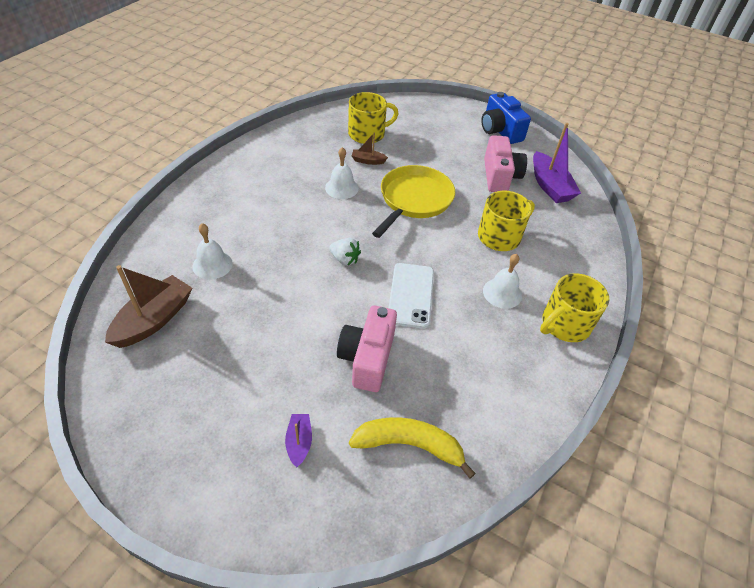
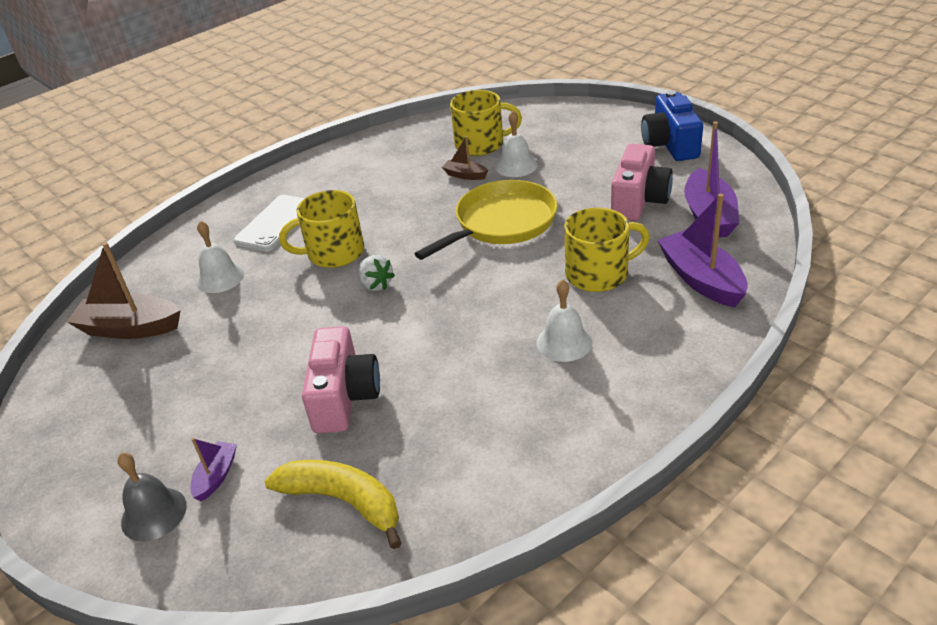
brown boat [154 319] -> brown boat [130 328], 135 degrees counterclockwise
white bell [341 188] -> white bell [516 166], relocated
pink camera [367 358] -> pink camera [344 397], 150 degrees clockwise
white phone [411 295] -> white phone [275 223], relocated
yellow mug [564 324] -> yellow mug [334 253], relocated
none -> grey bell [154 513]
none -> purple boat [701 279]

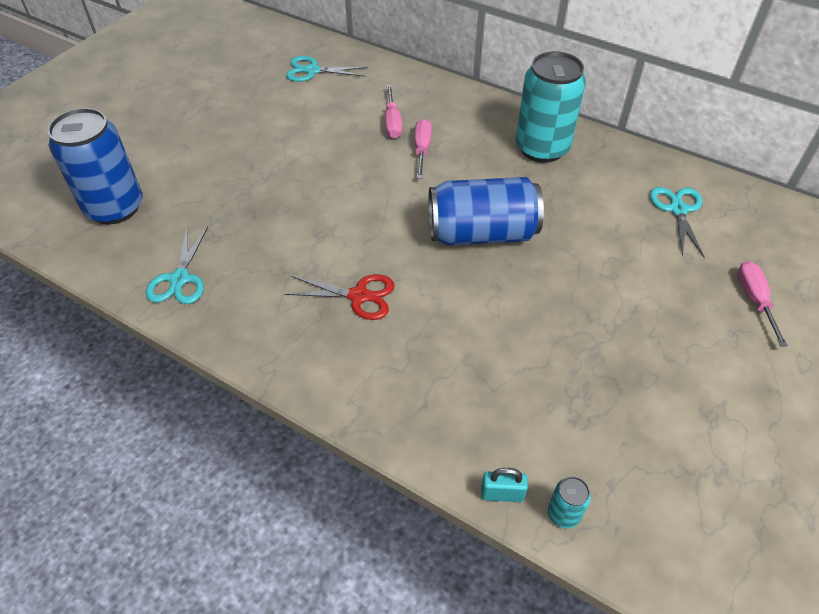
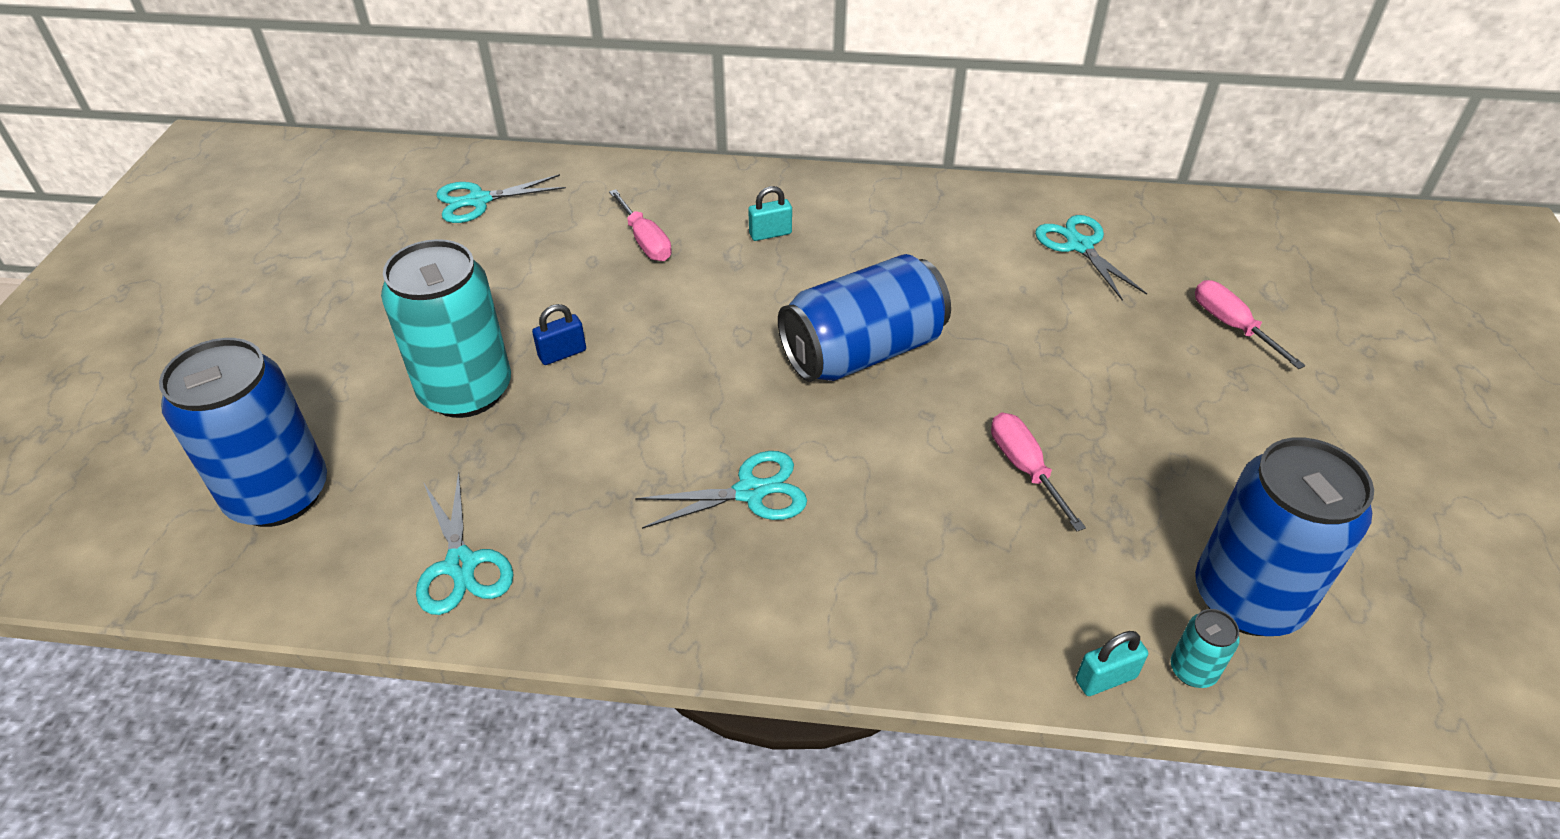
red scissors [359 296] -> turquoise scissors [750 492]
pink screwdriver [422 150] -> pink screwdriver [1025 468], relocated
turquoise can [542 148] -> turquoise can [466 391], relocated
none -> blue padlock [562 354]
none -> turquoise padlock [770 234]
none -> blue can [1247 598]

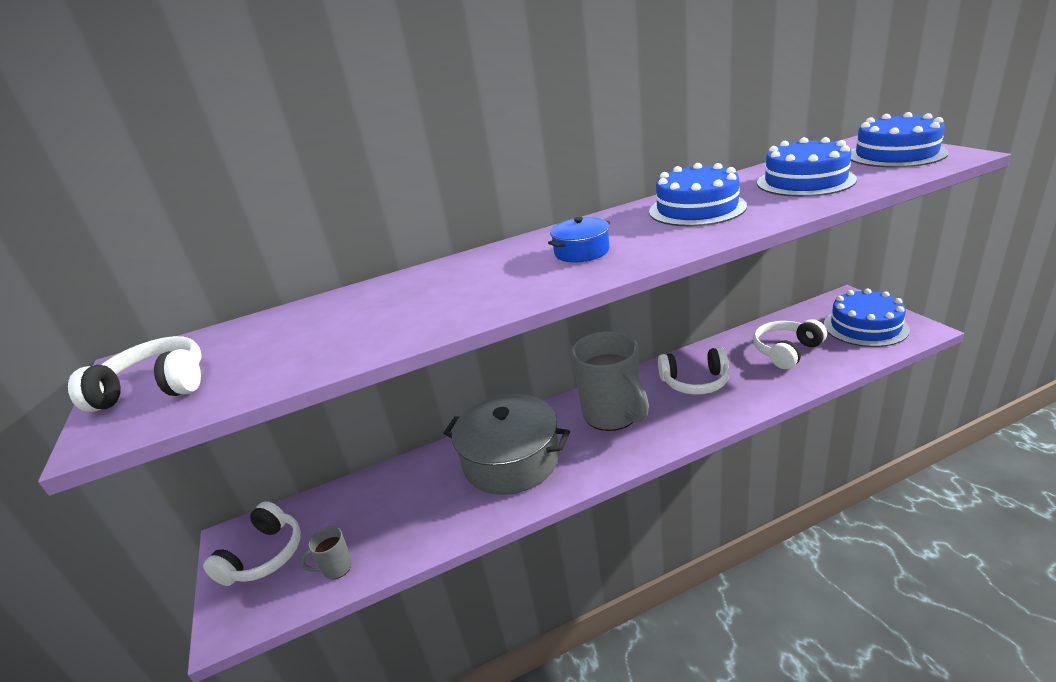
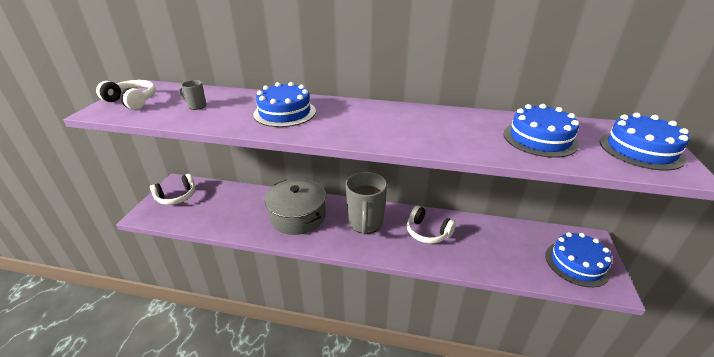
grey mug [336 568] -> grey mug [196 106], relocated
blue pot [581 251] -> none
blue cake [697 208] -> blue cake [285 112], relocated
white headphones [786 351] -> none

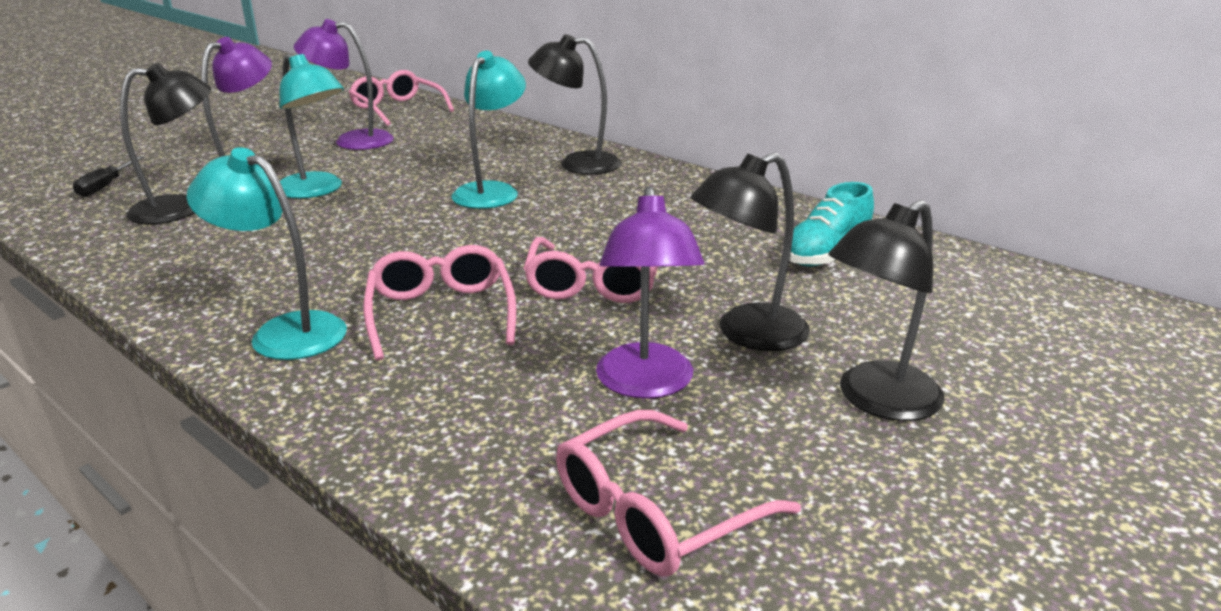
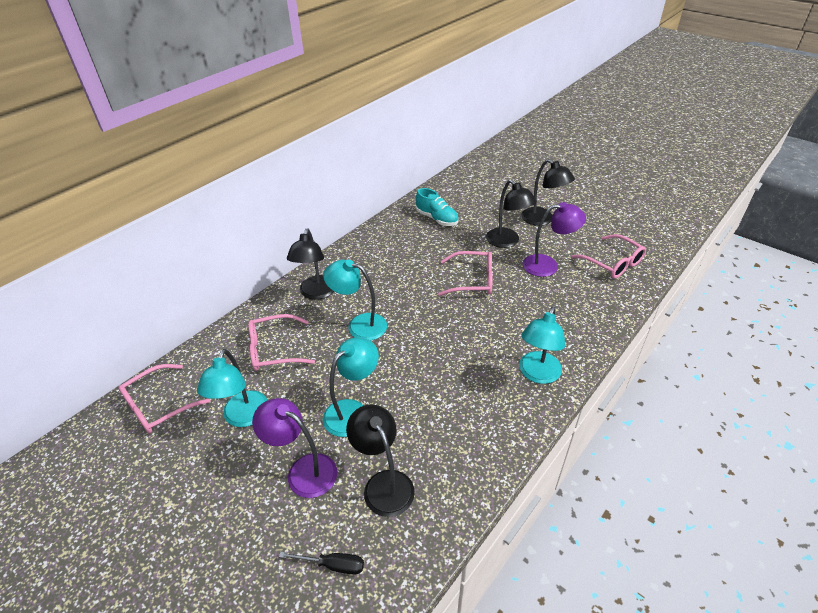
purple lamp [352 141] -> turquoise lamp [243 417]
pink glasses [441 314] -> pink glasses [274 349], relocated

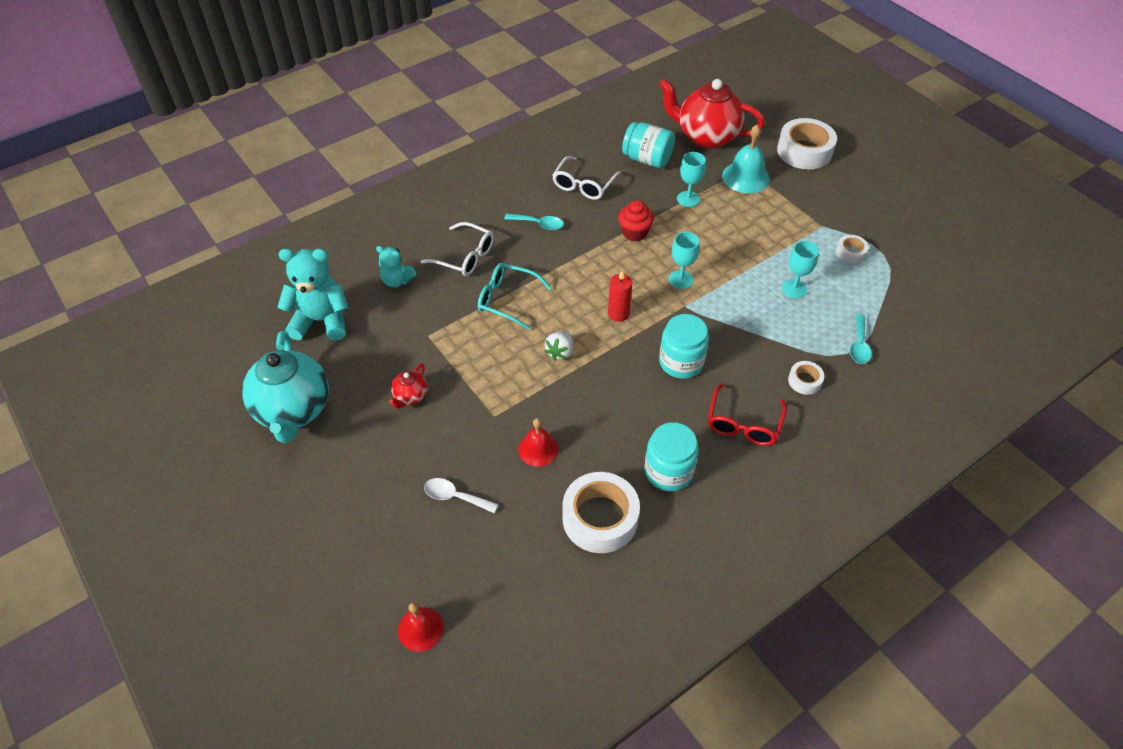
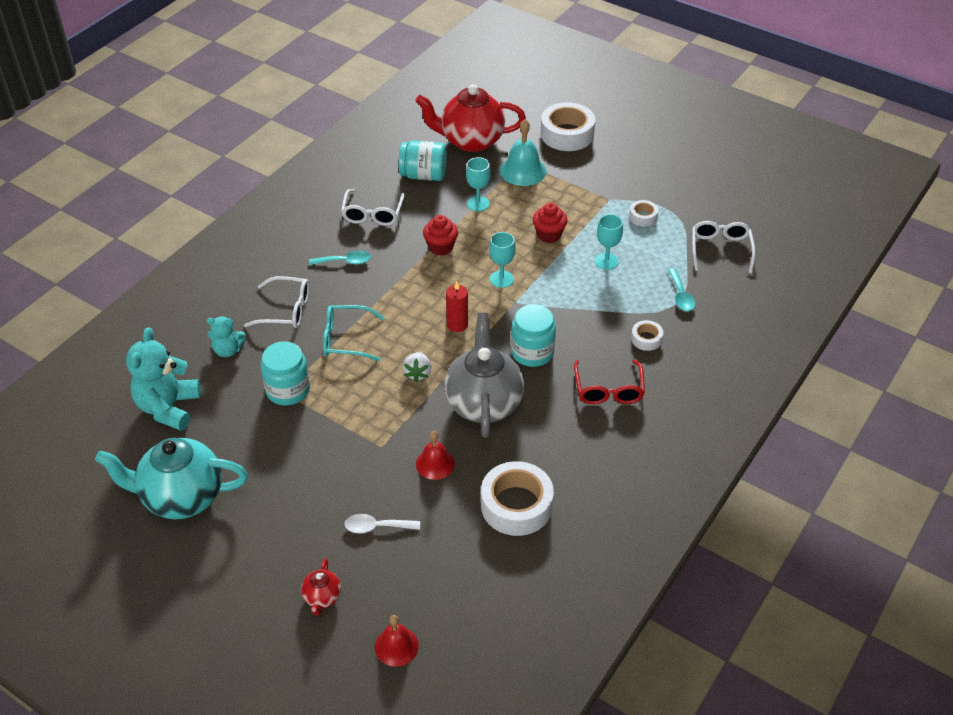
turquoise teapot [293 410] -> turquoise teapot [182 497], 120 degrees clockwise
turquoise teddy bear [321 321] -> turquoise teddy bear [168 408], 60 degrees counterclockwise
red teapot [410 397] -> red teapot [322 598], relocated
turquoise jar [668 471] -> turquoise jar [288 390], relocated
none -> grey teapot [483 403]
none -> red cupcake [549 235]
none -> white glasses [720 250]

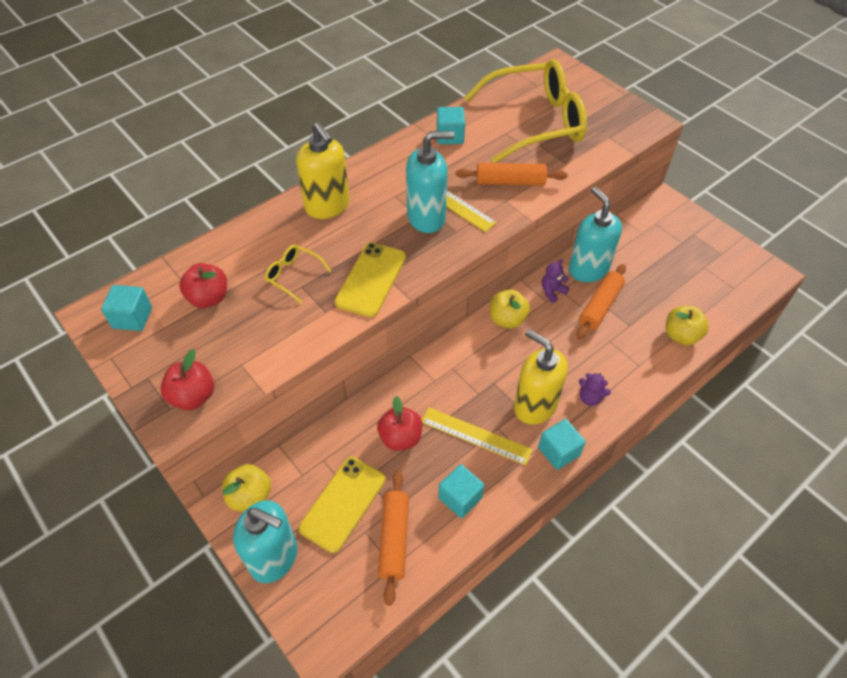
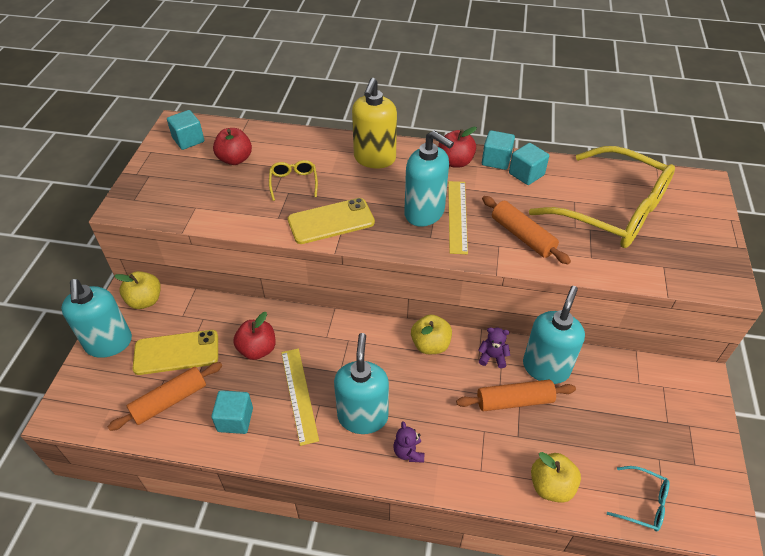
red apple [193 396] -> red apple [455 162], relocated
yellow soap dispenser [534 406] -> turquoise soap dispenser [363 416]
turquoise cube [558 451] -> turquoise cube [496 160], relocated
none -> turquoise glasses [643 503]

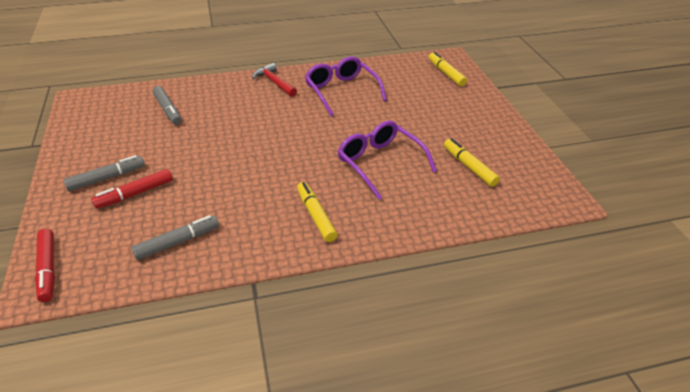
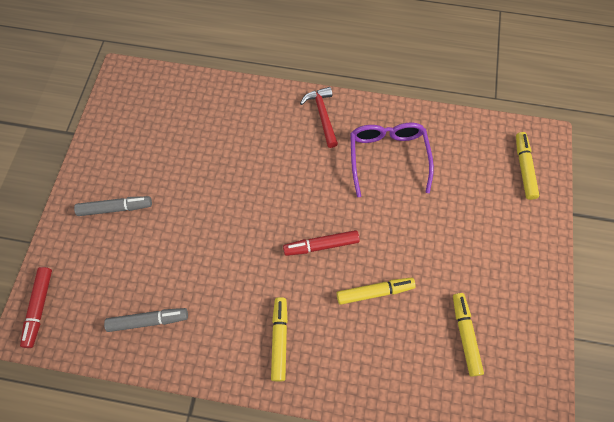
red marker [135 194] -> red marker [321 245], relocated
grey marker [168 110] -> none
purple glasses [380 164] -> yellow marker [375 292]

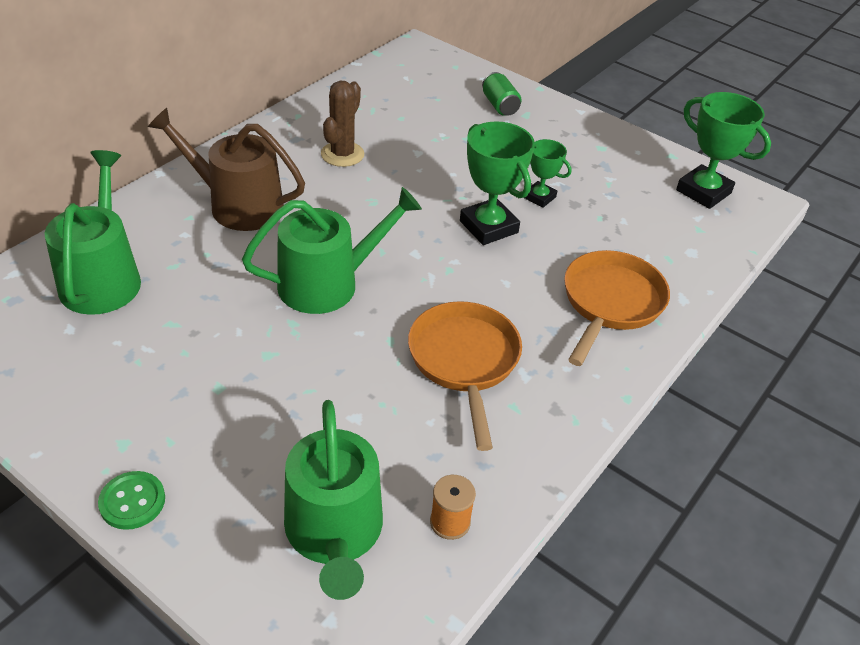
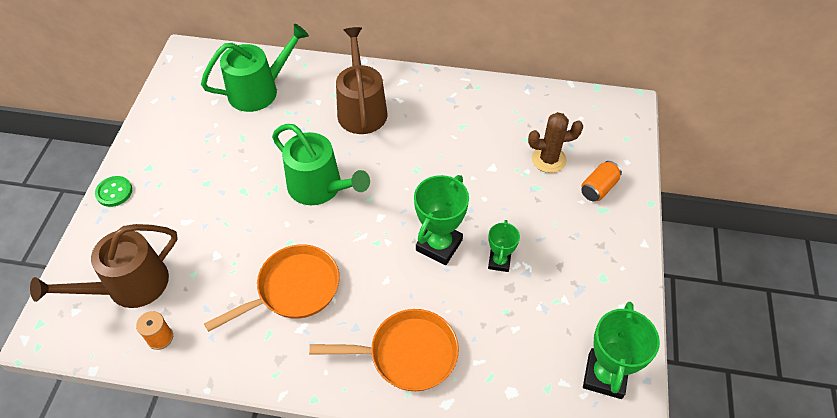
green watering can [334 533] -> brown watering can [130 286]
brown cactus [342 154] -> brown cactus [548 159], relocated
green can [499 105] -> orange can [598 188]

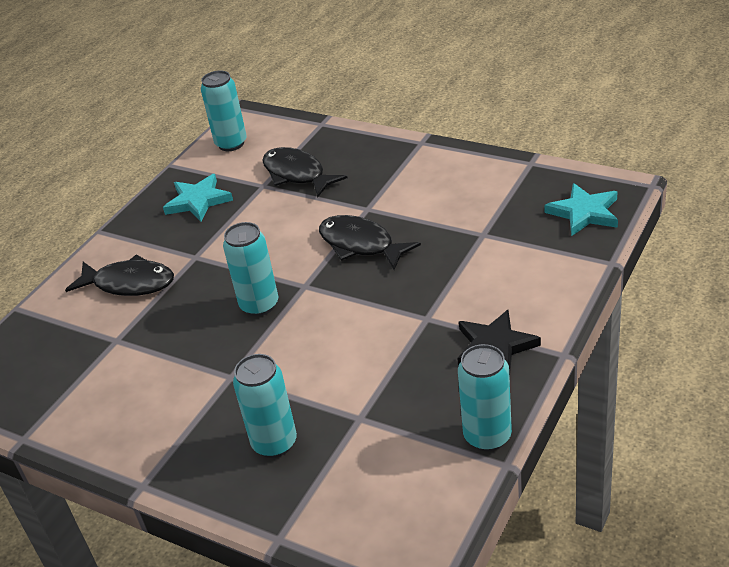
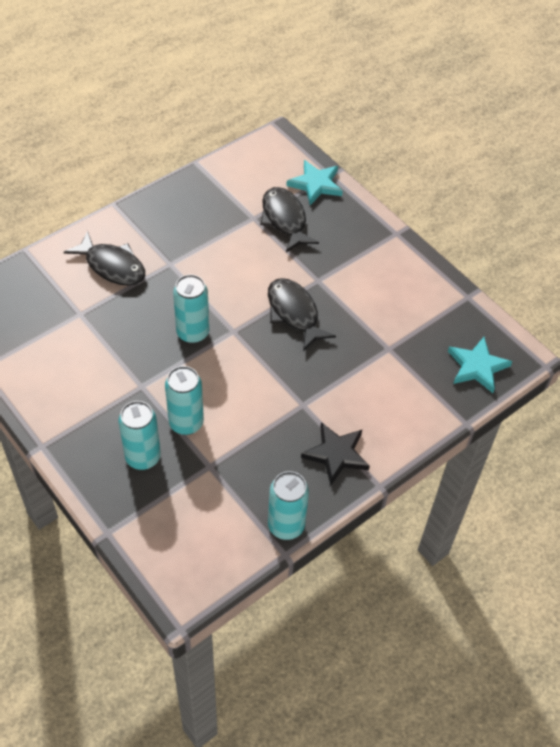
turquoise star [198 201] -> turquoise star [315 184], relocated
turquoise can [231 144] -> turquoise can [186 423], relocated

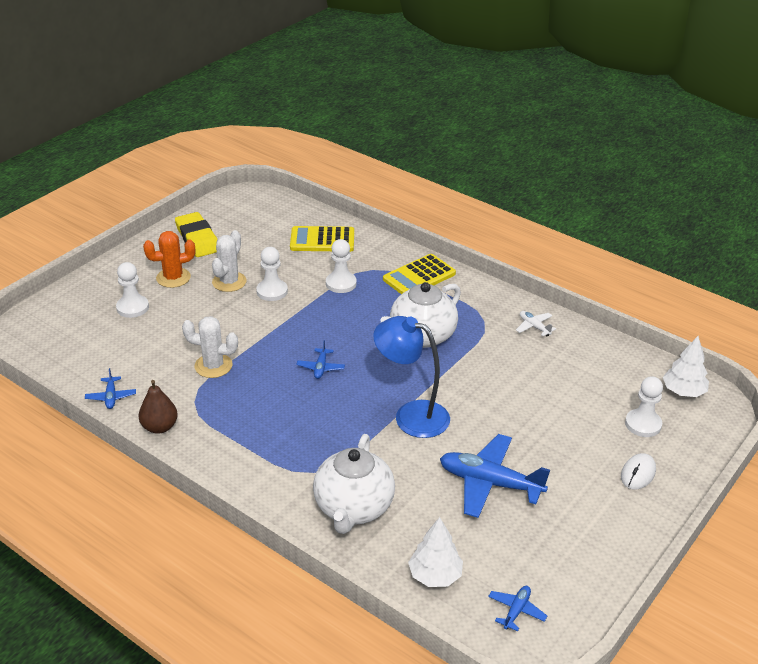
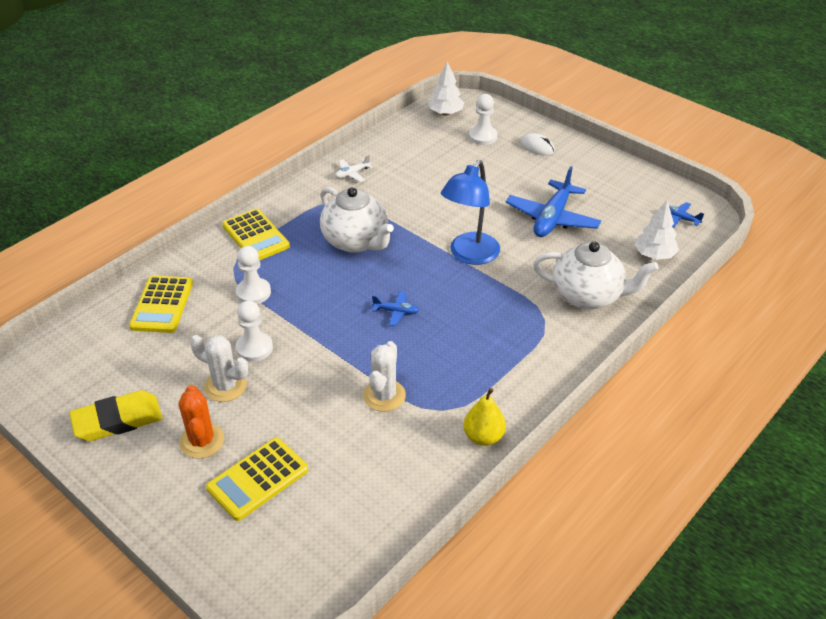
blue plane [111 397] -> none
white pawn [132 307] -> yellow calculator [258 479]
brown pear [159 427] -> yellow pear [483 437]

